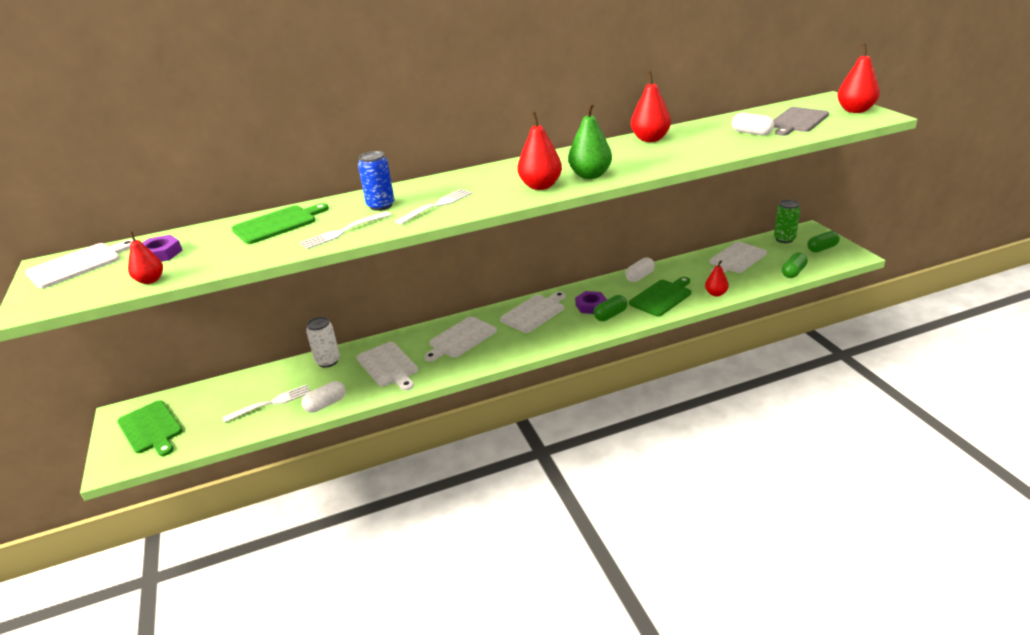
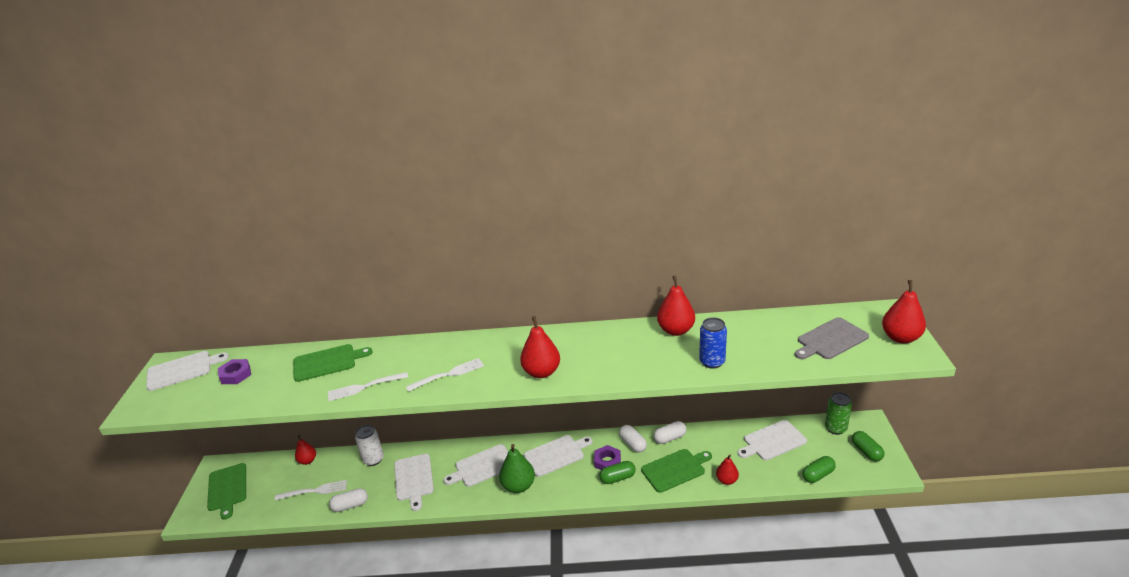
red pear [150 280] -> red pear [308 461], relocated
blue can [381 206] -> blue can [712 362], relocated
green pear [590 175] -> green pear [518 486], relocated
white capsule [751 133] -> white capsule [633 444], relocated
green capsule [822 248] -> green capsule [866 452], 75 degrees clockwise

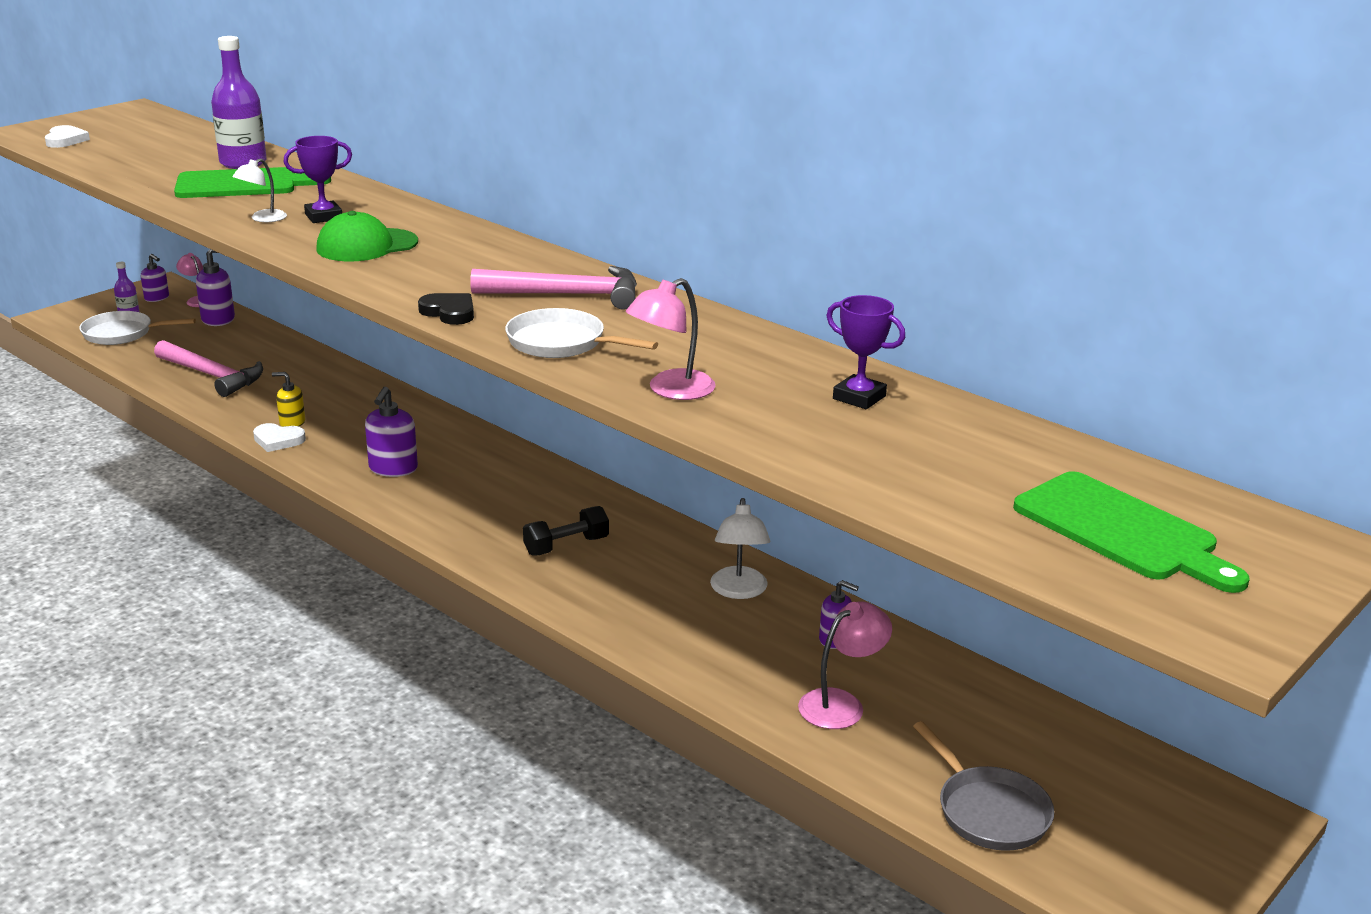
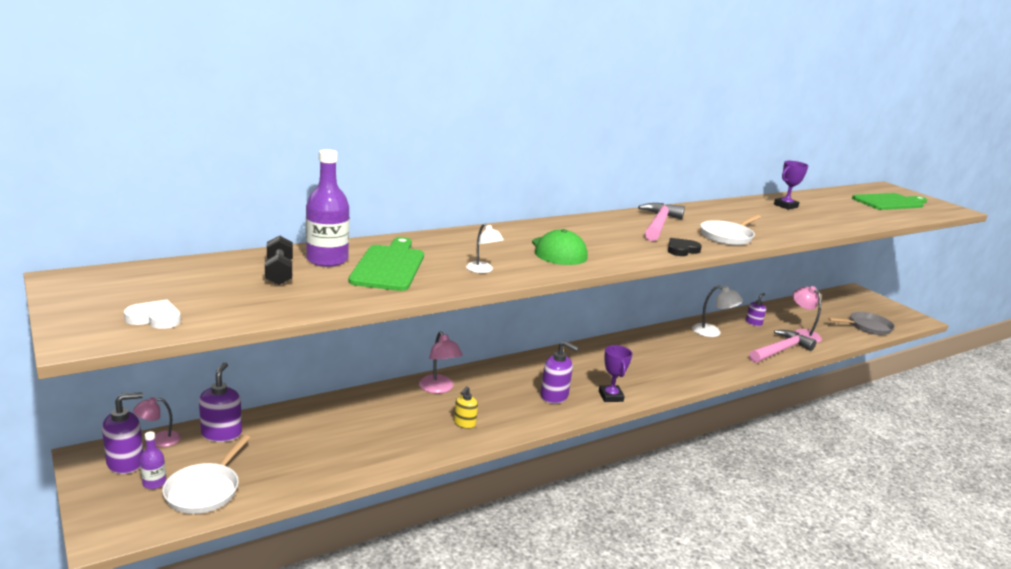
purple soap dispenser [157 298] -> purple soap dispenser [126 462], x1.56
pink hammer [212 376] -> pink hammer [780 350], relocated
white heart [278 440] -> none
purple trophy [323 217] -> purple trophy [611 396], relocated
black dumbbell [566 546] -> black dumbbell [279 273], relocated
pink lamp [671 390] -> pink lamp [439 388], relocated

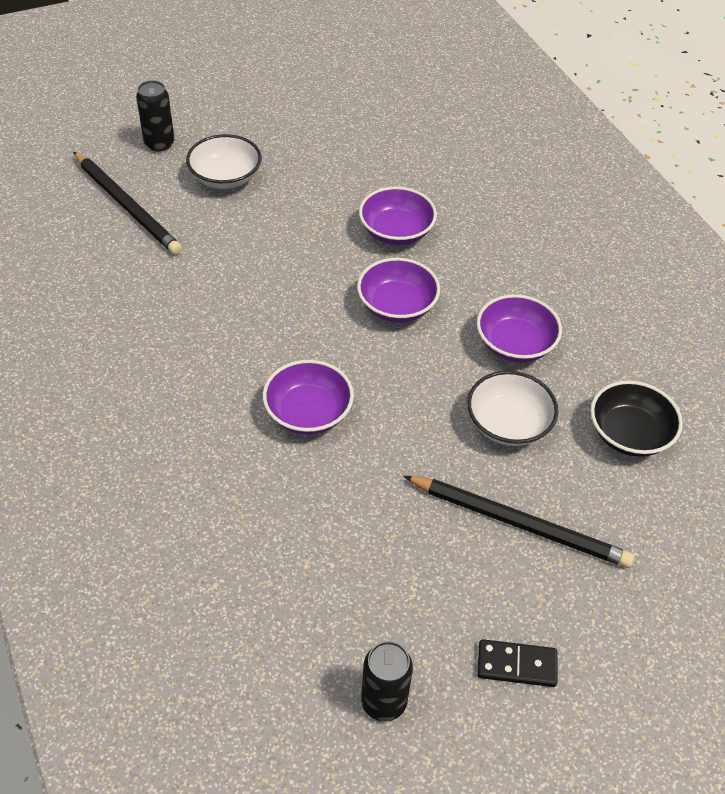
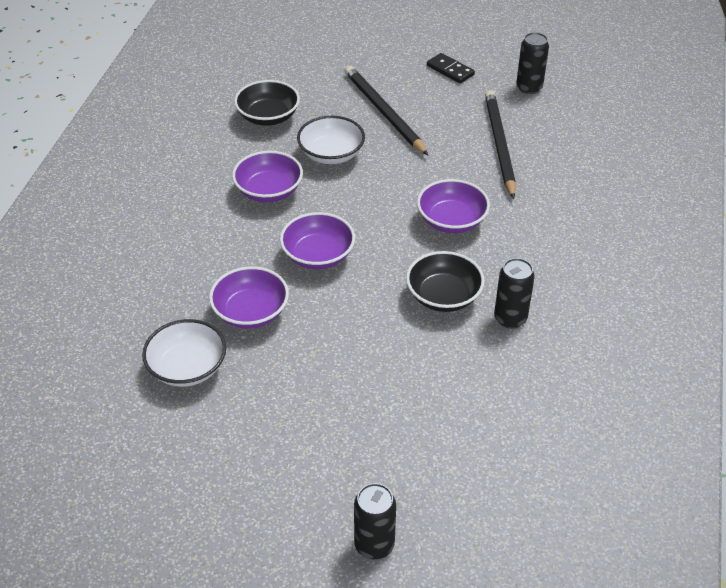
black pencil [127 206] -> black pencil [499 145], relocated
white bowl [225 177] -> white bowl [187 368], relocated
none -> black bowl [443 296]
none -> black can [510 318]

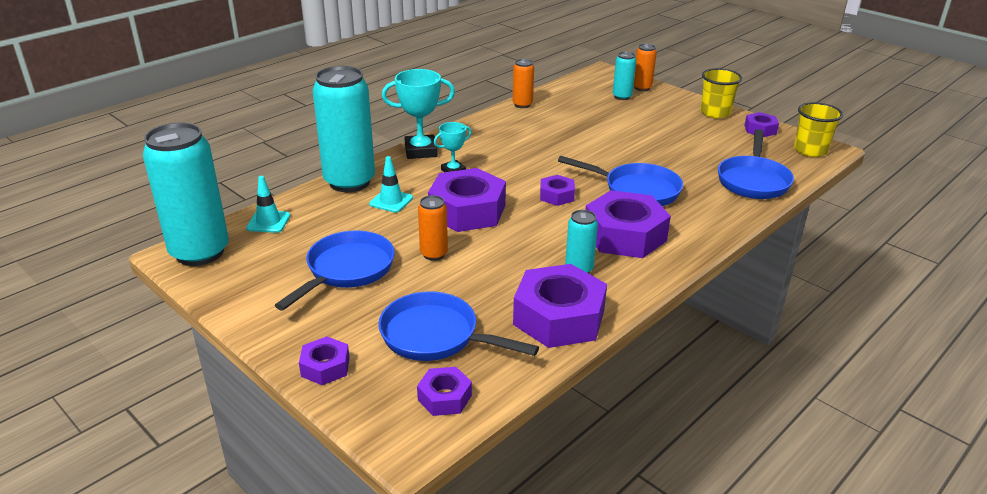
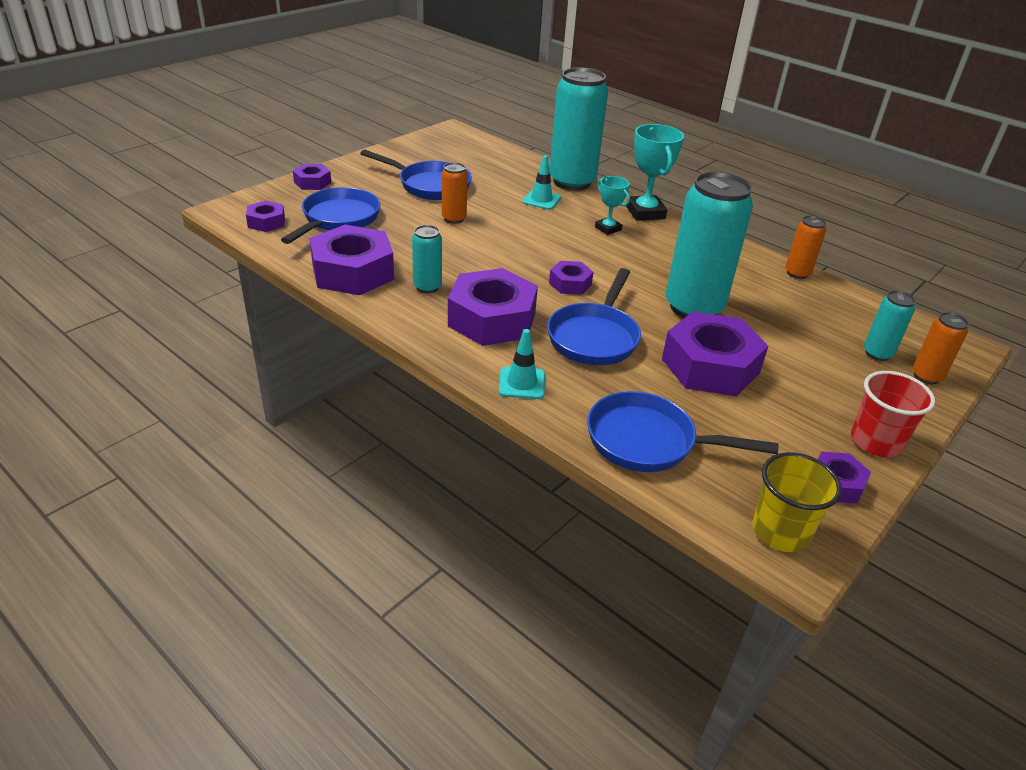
turquoise can [200 252] -> turquoise can [693 308], relocated
turquoise traffic cone [268 222] -> turquoise traffic cone [522 383], relocated
purple nut [467 211] -> purple nut [710 366], relocated
yellow cup [715 113] -> red cup [875 442]

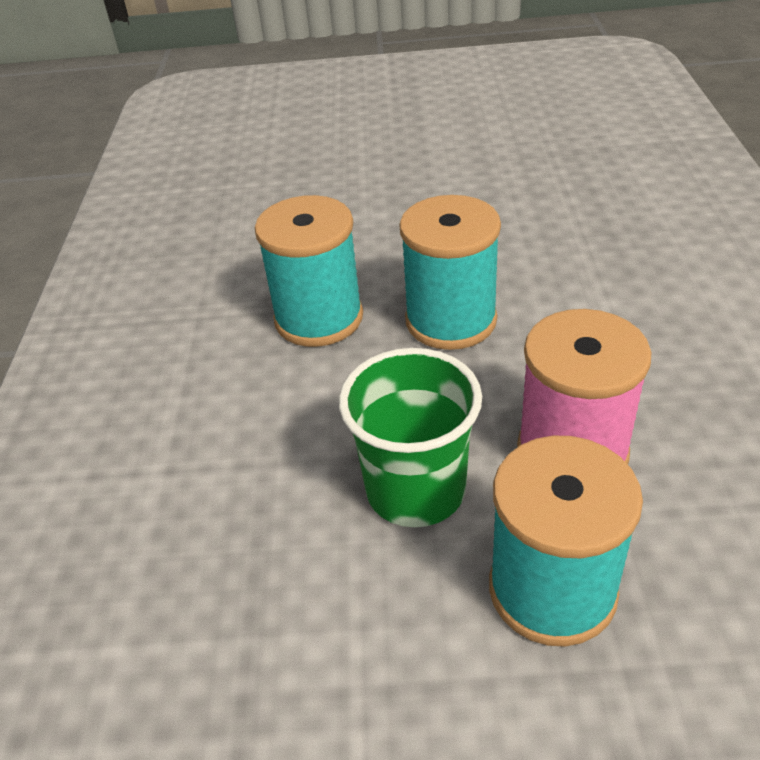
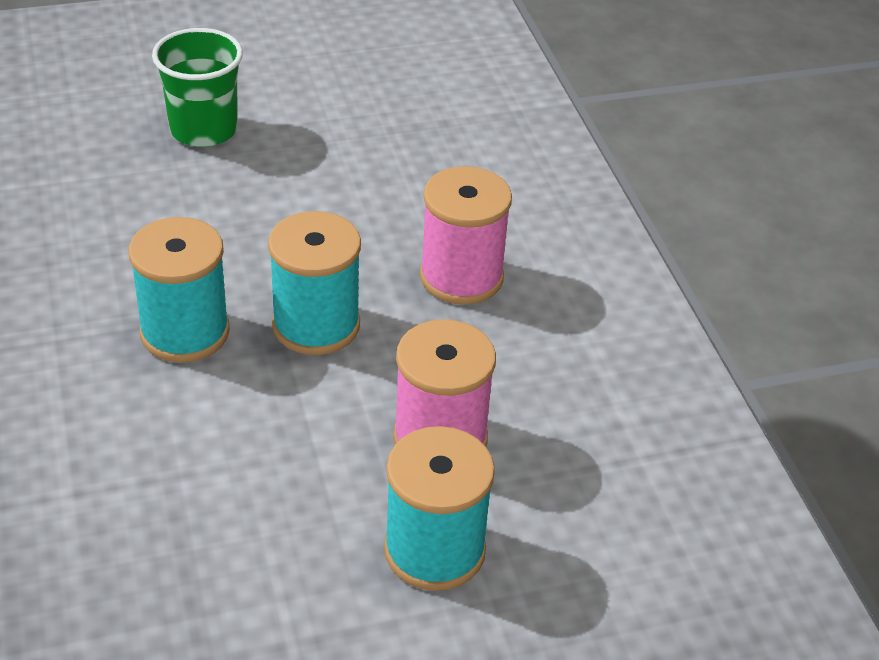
green cup [416 490] -> green cup [203 130], relocated
none -> pink spool [461 277]

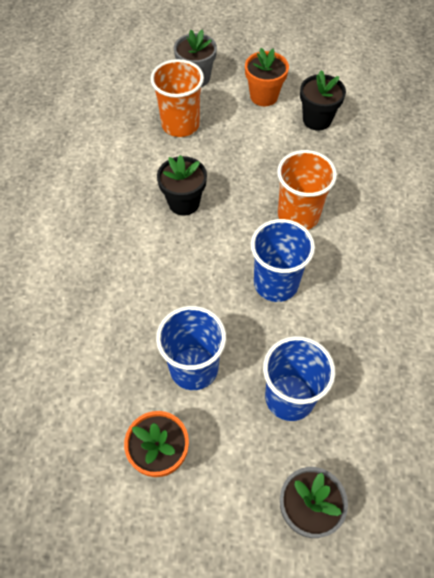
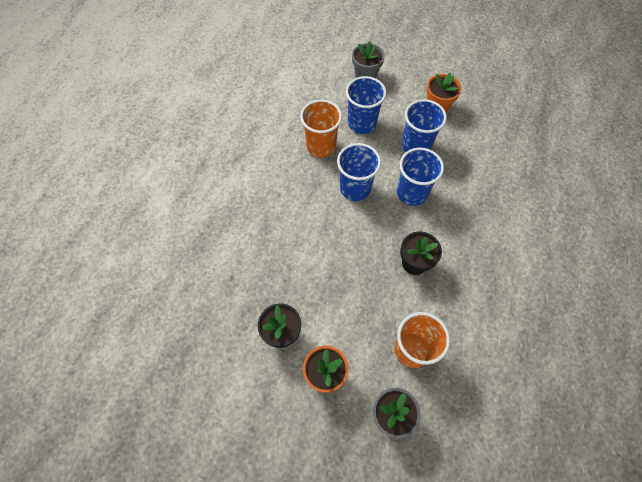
orange cup [298 215] -> orange cup [321 146], relocated
none -> blue cup [412 193]

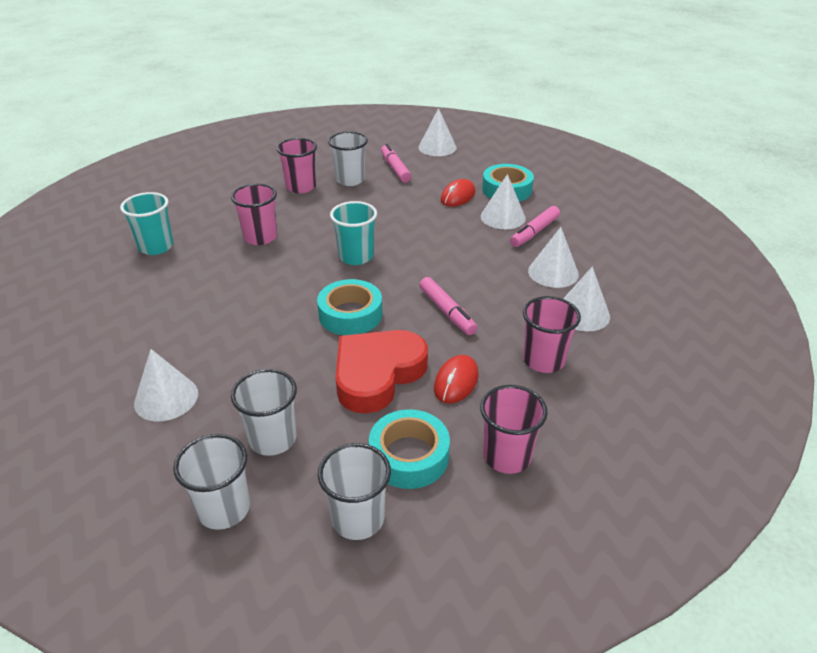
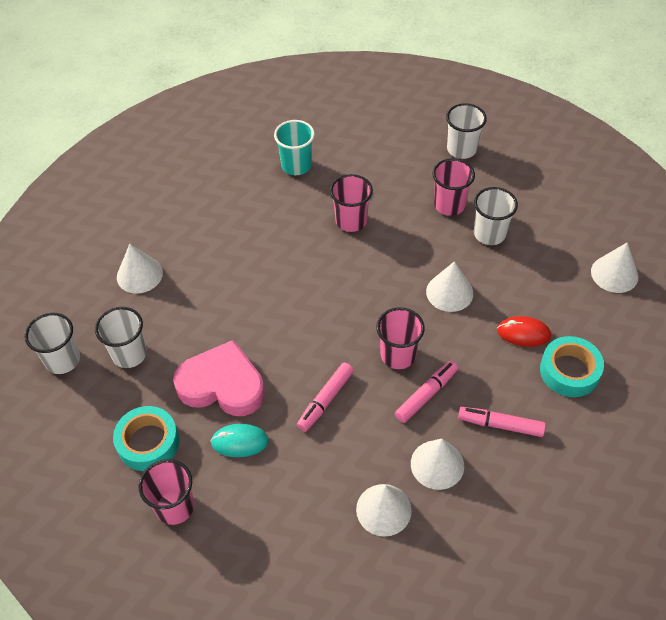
turquoise tape [350 314] -> none
white cup [358 519] -> white cup [461 149], relocated
turquoise cup [356 256] -> none
red heart [377 374] -> pink heart [222 385]
pink marker [395 168] -> pink marker [426 395], relocated
red mouse [456 382] -> turquoise mouse [240 442]
white cone [503 217] -> white cone [449 292], relocated
pink cup [543 360] -> pink cup [398 355], relocated

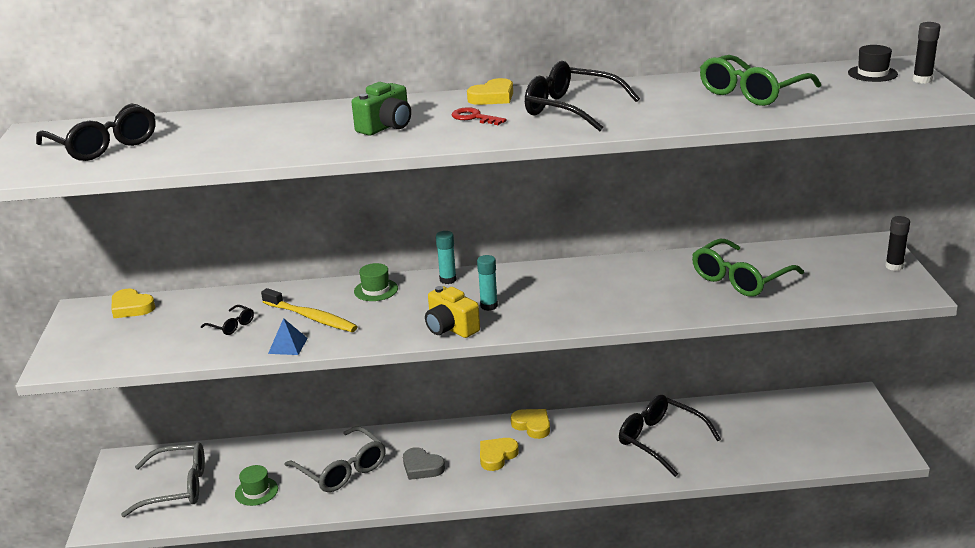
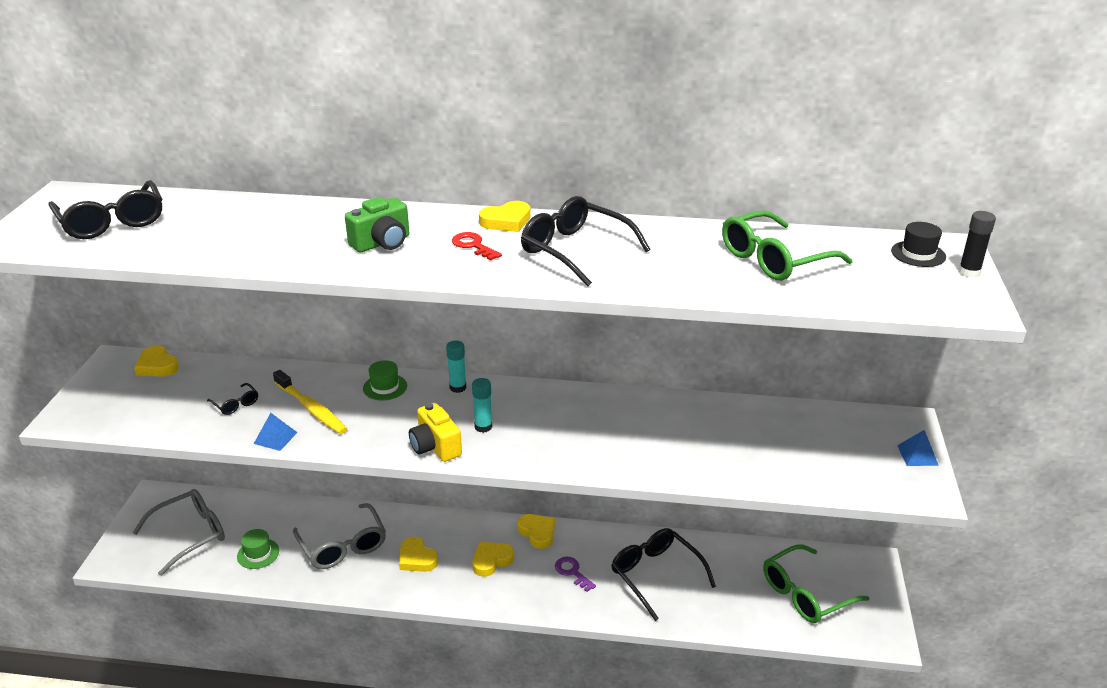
grey glasses [177 487] -> grey glasses [190 535], 45 degrees counterclockwise
grey heart [422 467] -> yellow heart [417 558]
green glasses [740 279] -> green glasses [805 593], relocated
black glue stick [894 266] -> blue pyramid [917 455]
none -> purple key [572 572]

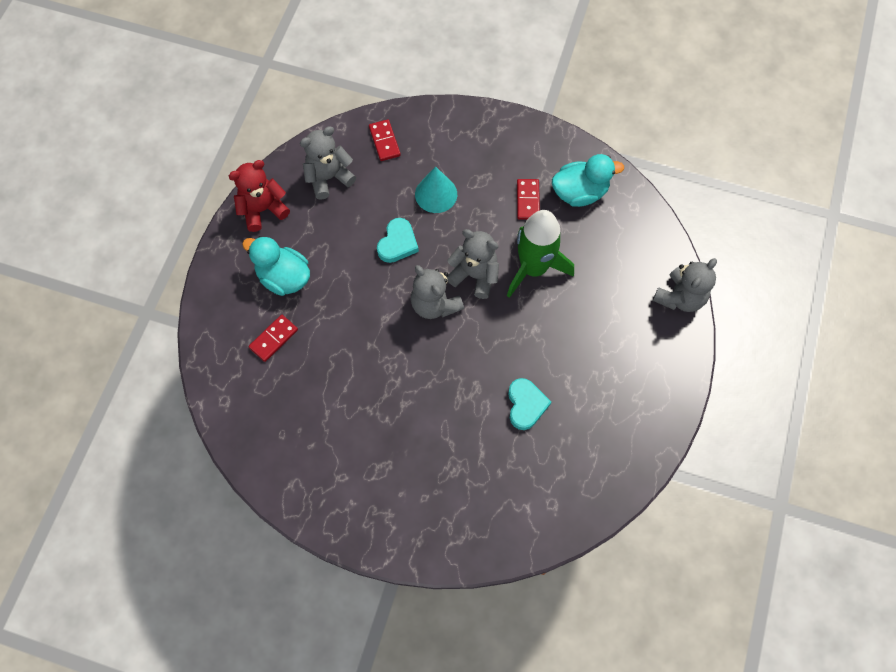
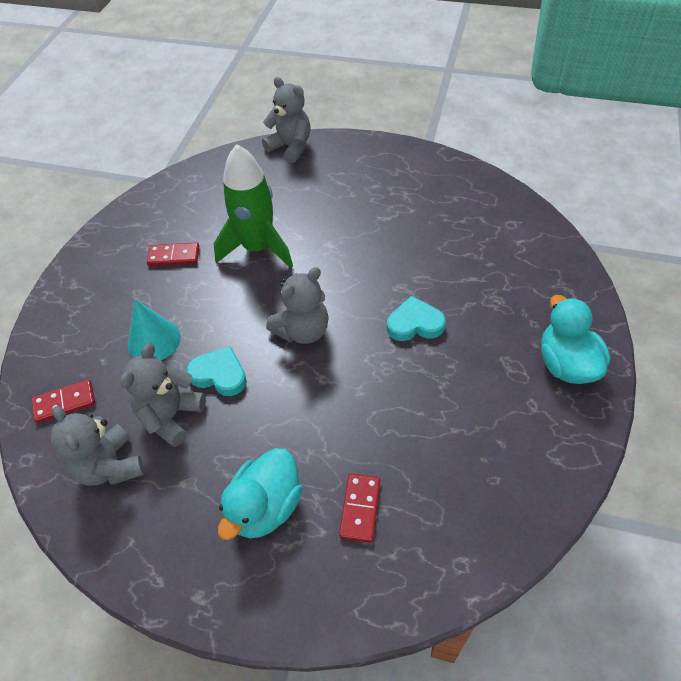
red teddy bear [263 209] -> none
red domino [273 339] -> red domino [360 508], 60 degrees clockwise
grey teddy bear [474 275] -> grey teddy bear [171 416], relocated
turquoise heart [526 405] -> turquoise heart [414 324], relocated
turquoise duck [580 193] -> turquoise duck [566 364], relocated

